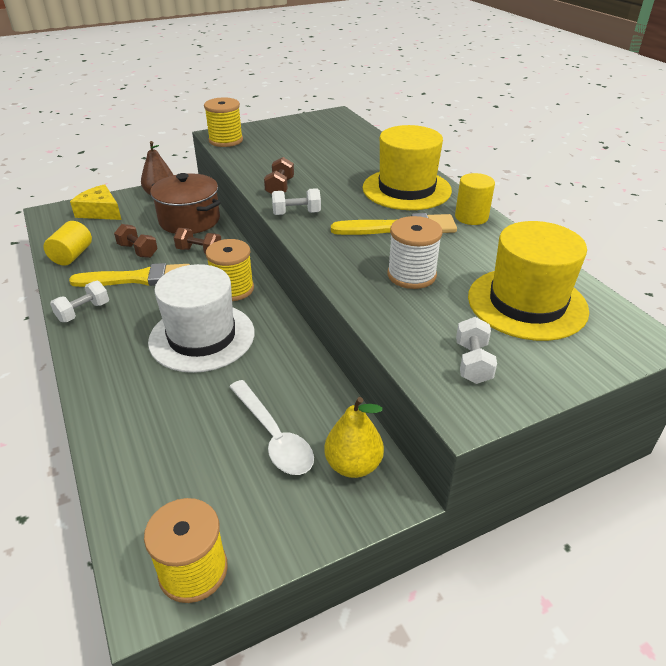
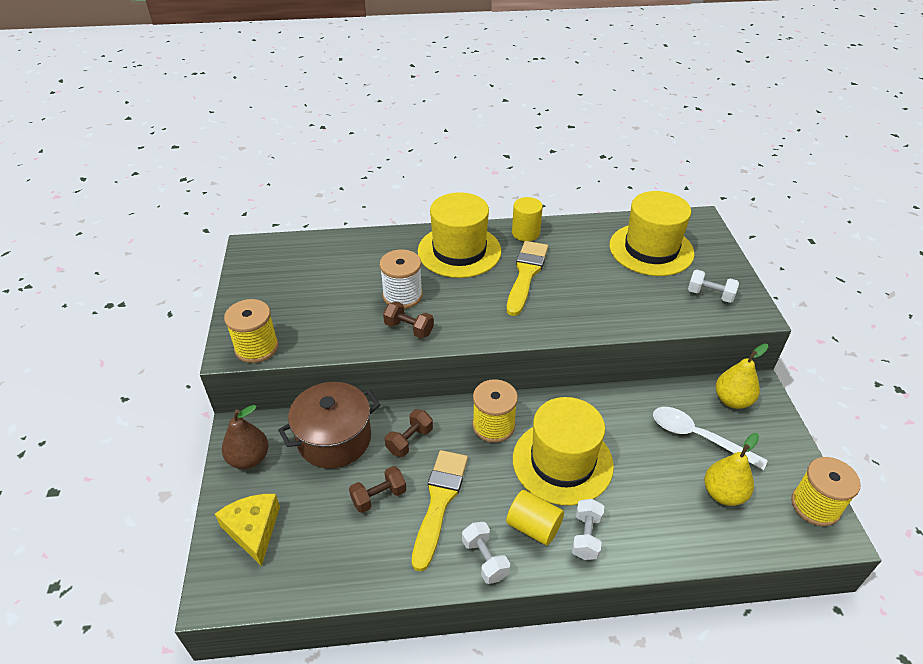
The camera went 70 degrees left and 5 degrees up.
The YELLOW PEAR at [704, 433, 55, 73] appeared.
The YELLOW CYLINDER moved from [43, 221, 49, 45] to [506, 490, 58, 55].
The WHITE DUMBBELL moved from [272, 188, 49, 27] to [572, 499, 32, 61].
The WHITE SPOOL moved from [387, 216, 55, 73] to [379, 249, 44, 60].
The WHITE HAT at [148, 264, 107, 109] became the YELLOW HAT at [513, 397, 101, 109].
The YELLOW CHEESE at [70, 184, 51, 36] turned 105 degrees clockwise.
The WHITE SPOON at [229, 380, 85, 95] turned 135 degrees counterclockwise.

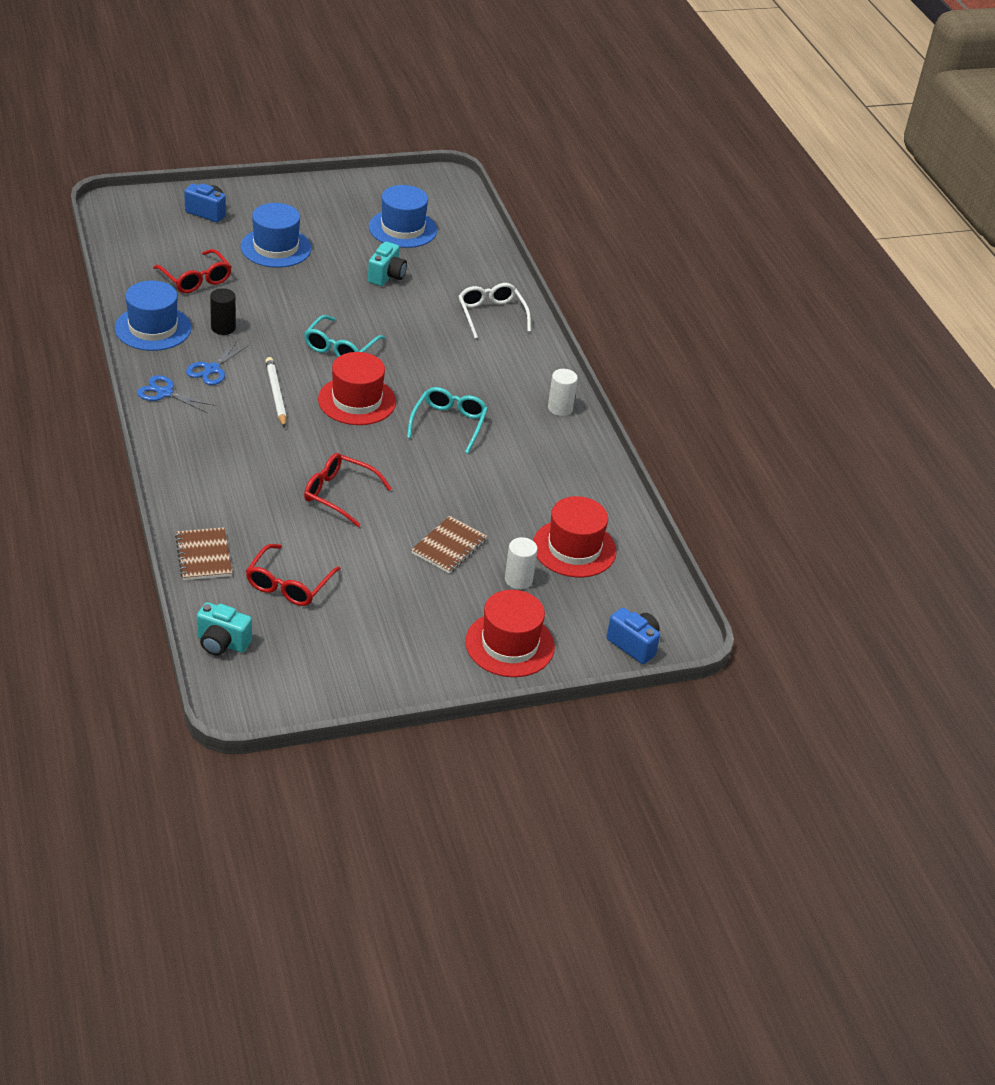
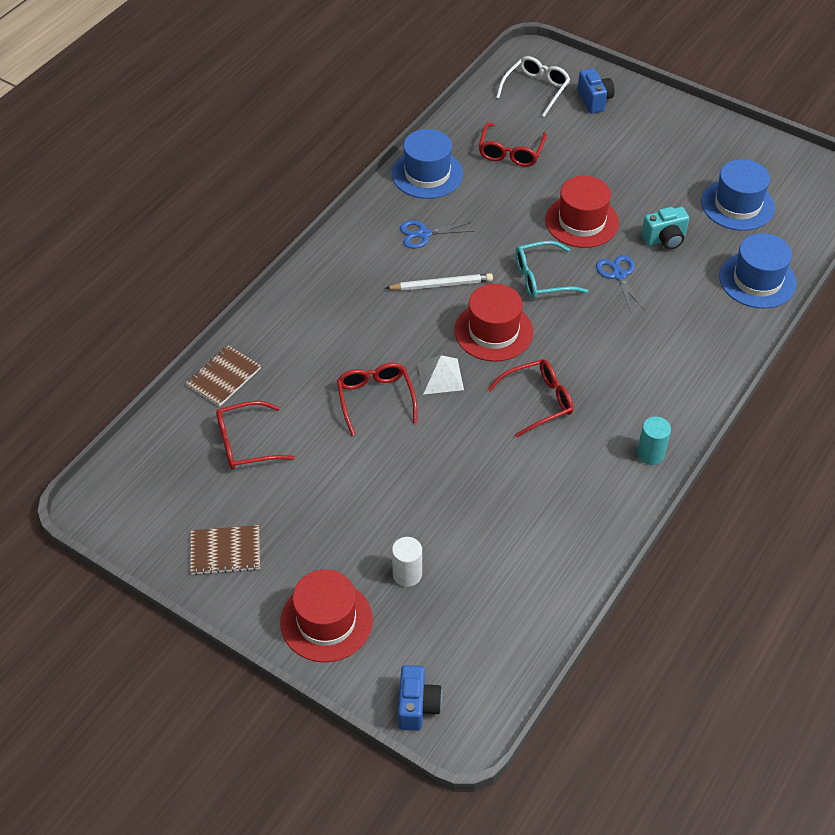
The camera went 55 degrees right and 10 degrees up.
The TURQUOISE CAMERA at [197, 602, 55, 54] disappeared.
The BLACK CYLINDER at [210, 288, 26, 47] disappeared.
The WHITE PYRAMID at [417, 355, 47, 40] appeared.
The BLUE SCISSORS moved from [137, 375, 79, 38] to [596, 255, 49, 57].
The BLUE HAT moved from [241, 203, 71, 65] to [719, 233, 78, 75].
The BROWN NOTEBOOK moved from [411, 516, 76, 57] to [190, 525, 70, 50].
The WHITE GLASSES moved from [458, 283, 73, 56] to [496, 56, 74, 61].
The RED HAT moved from [533, 496, 84, 81] to [545, 176, 74, 72].
The TURQUOISE GLASSES at [407, 387, 81, 67] became the RED GLASSES at [487, 359, 86, 79].
The WHITE CYLINDER at [548, 369, 30, 47] became the TURQUOISE CYLINDER at [637, 416, 34, 49].
The WHITE PENCIL at [265, 357, 22, 71] turned 45 degrees clockwise.

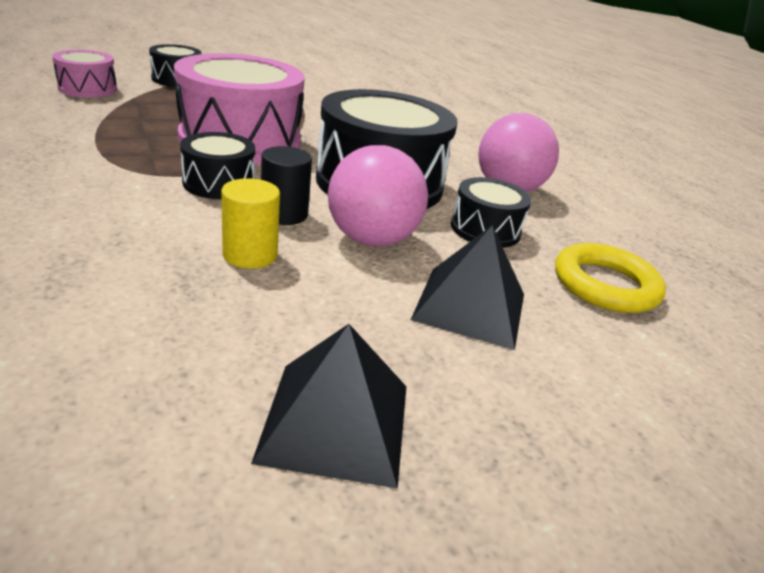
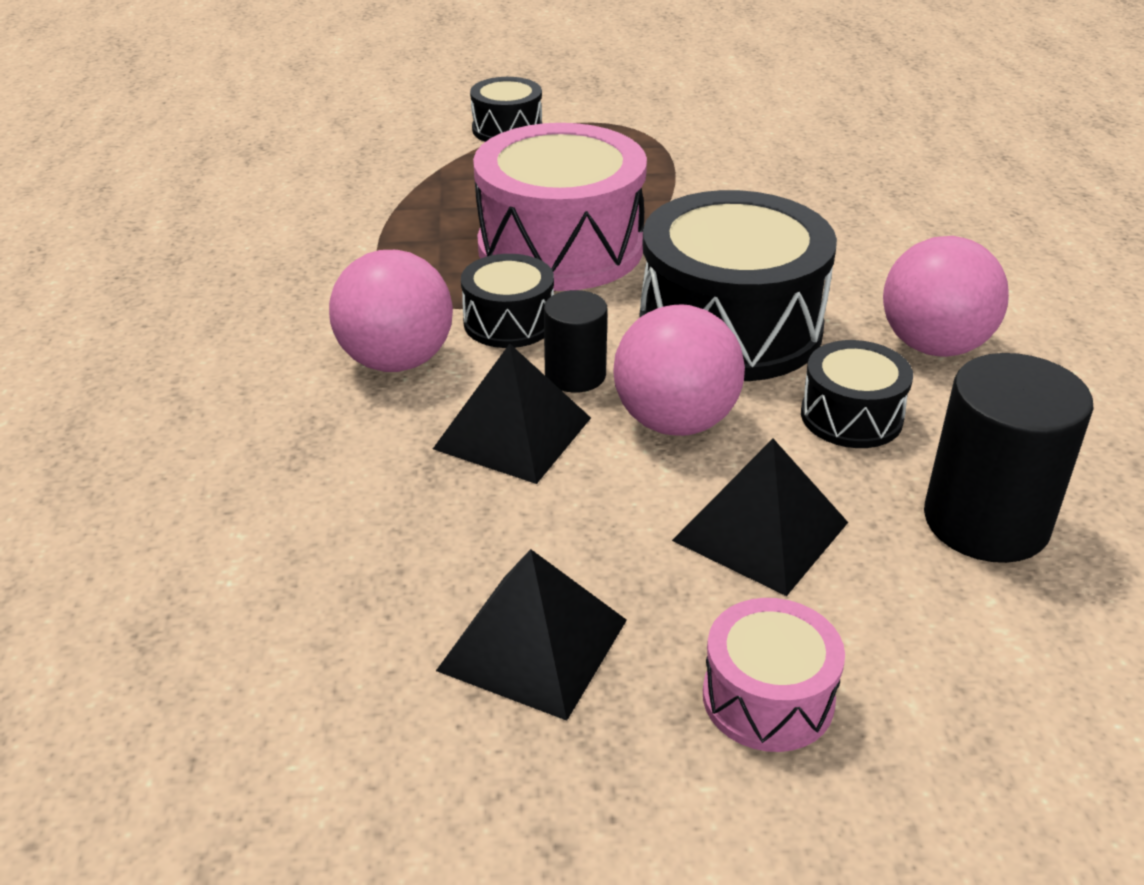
The camera went 25 degrees right and 5 degrees up.
The PINK BALL at [329, 250, 124, 122] appeared.
The PINK DRUM moved from [52, 50, 65, 48] to [703, 598, 142, 154].
The YELLOW CYLINDER at [221, 178, 59, 91] was replaced by the BLACK PYRAMID at [433, 344, 158, 140].
The YELLOW RING at [555, 243, 111, 70] was replaced by the BLACK CYLINDER at [924, 353, 169, 210].

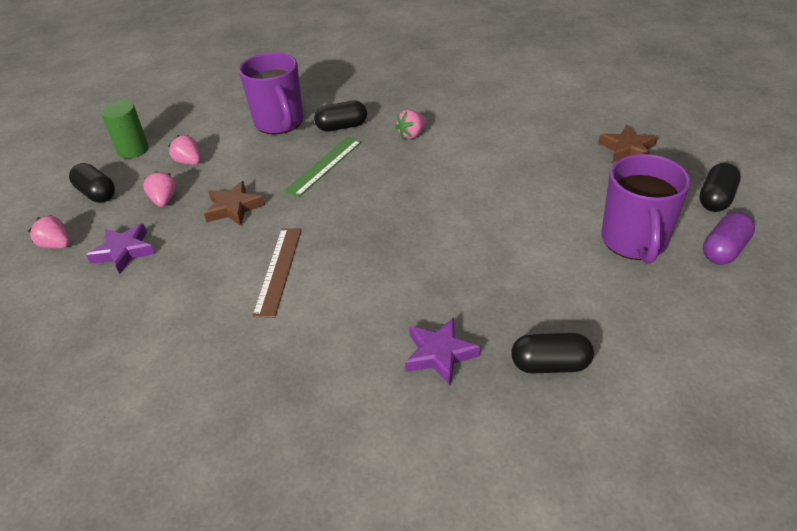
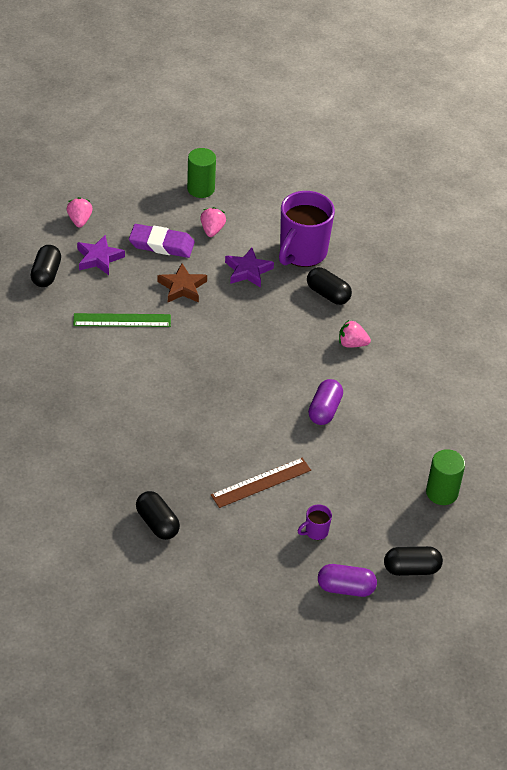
The camera went 50 degrees right and 5 degrees up.
The PURPLE CAPSULE at [308, 379, 35, 46] appeared.
The BLACK CAPSULE moved from [69, 163, 46, 40] to [30, 245, 31, 42].
The BROWN RULER moved from [252, 228, 50, 90] to [211, 458, 100, 50].
The GREEN RULER moved from [284, 137, 78, 60] to [73, 313, 98, 14].
The PURPLE STAR moved from [405, 317, 76, 69] to [225, 248, 49, 40].
The PINK STRAWBERRY at [143, 171, 33, 36] was replaced by the PURPLE ERASER at [129, 224, 66, 34].
The BROWN STAR at [598, 125, 60, 38] was replaced by the GREEN CYLINDER at [426, 449, 39, 56].
The PURPLE MUG at [601, 154, 90, 110] changed to 0.42 times the size.

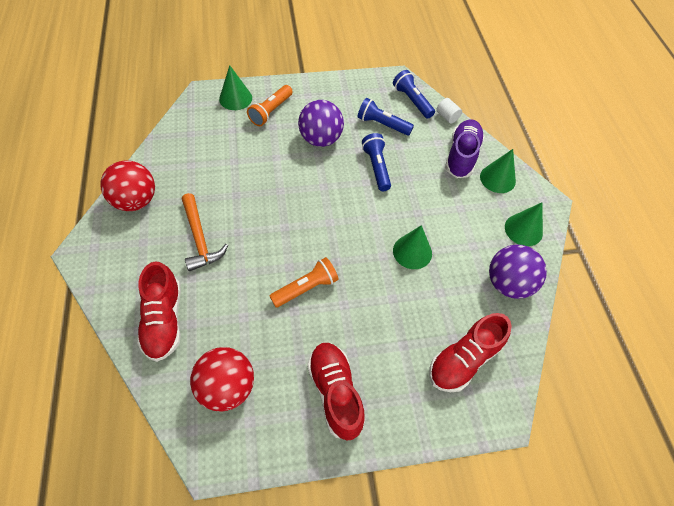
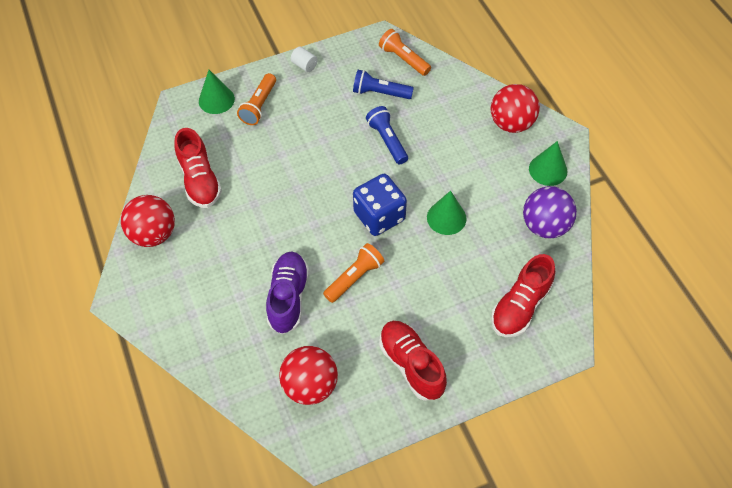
The camera went 10 degrees left and 0 degrees up.
The ORANGE HAMMER at [182, 193, 46, 78] disappeared.
The PURPLE BALL at [298, 100, 46, 47] disappeared.
The BLUE DICE at [353, 174, 54, 62] appeared.
The RED SHOE moved from [137, 261, 44, 101] to [174, 128, 48, 80].
The WHITE CYLINDER moved from [437, 98, 25, 25] to [291, 47, 27, 25].
The PURPLE SHOE moved from [445, 119, 39, 59] to [266, 252, 43, 82].
The GREEN CONE at [480, 149, 36, 44] was replaced by the RED BALL at [491, 84, 49, 49].
The BLUE FLASHLIGHT at [393, 70, 42, 49] became the ORANGE FLASHLIGHT at [379, 29, 52, 47].

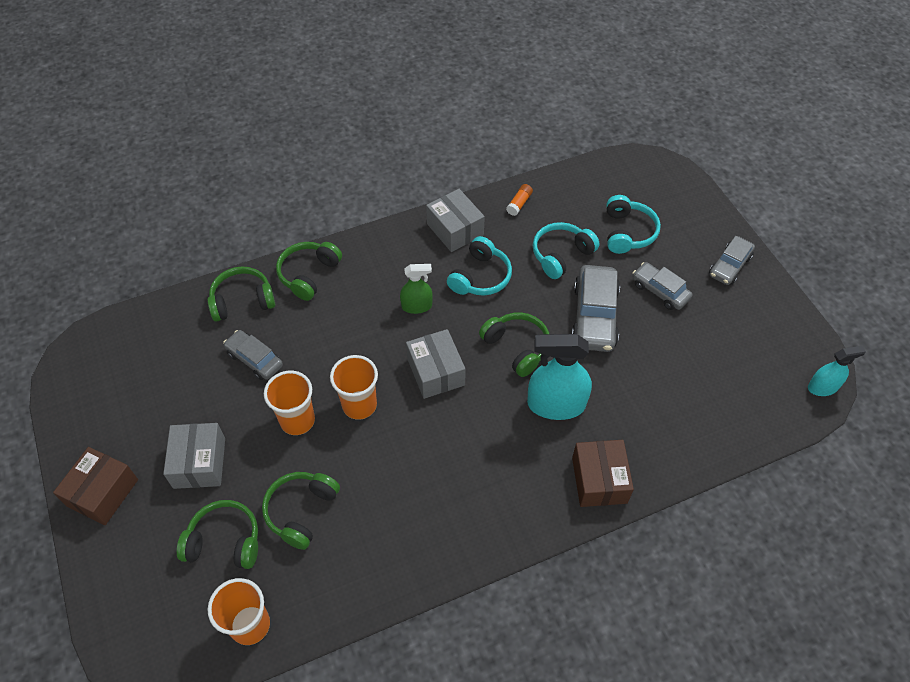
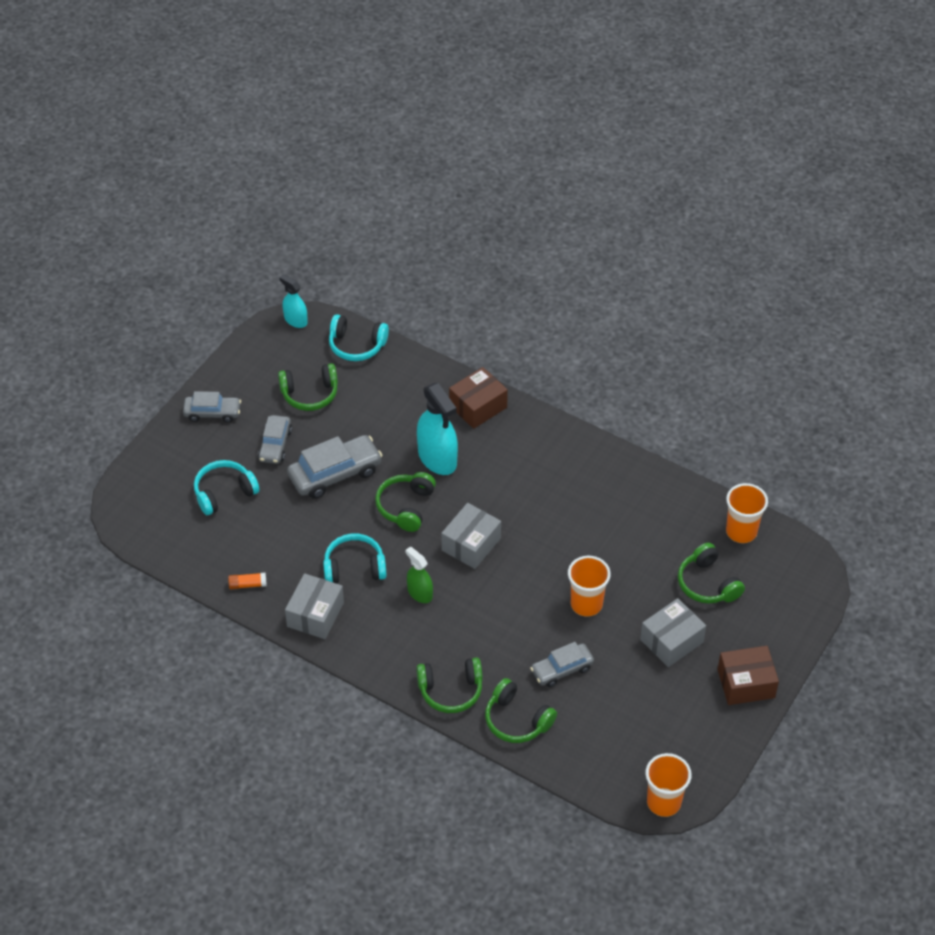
The camera went 125 degrees left and 5 degrees down.
The GREEN HEADPHONES moved from [262, 472, 78, 78] to [278, 363, 60, 48].
The ORANGE CUP moved from [330, 355, 48, 65] to [645, 753, 47, 64].
The TURQUOISE HEADPHONES moved from [533, 222, 67, 57] to [329, 314, 60, 47].
The GREY CAR at [223, 330, 60, 50] turned 60 degrees clockwise.

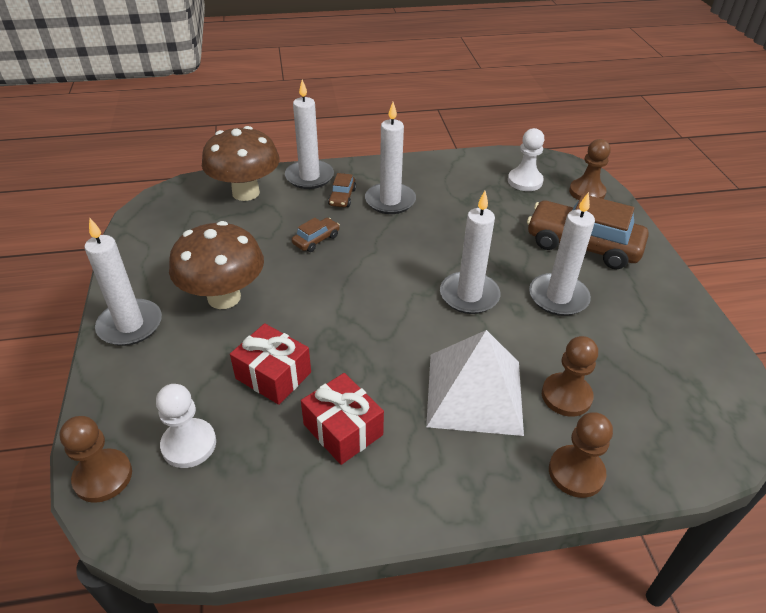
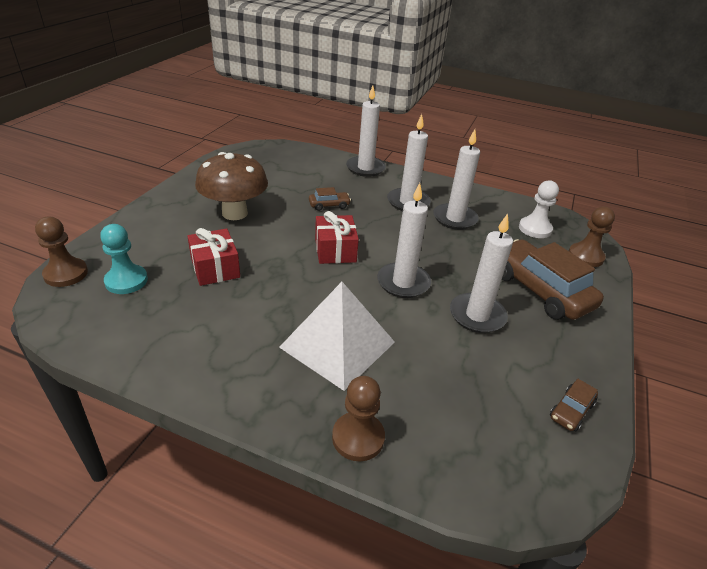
The camera went 30 degrees right and 5 degrees down.
The BROWN MUSHROOM at [202, 126, 78, 75] disappeared.
The BROWN PAWN at [542, 336, 56, 81] disappeared.
The WHITE CANDLE moved from [84, 218, 78, 128] to [433, 129, 47, 101].
The RED GIFT moved from [301, 373, 83, 92] to [315, 211, 44, 53].
The BROWN CAR moved from [328, 173, 28, 34] to [550, 379, 48, 52].
The WHITE PAWN at [156, 384, 60, 84] became the TURQUOISE PAWN at [100, 224, 48, 70].

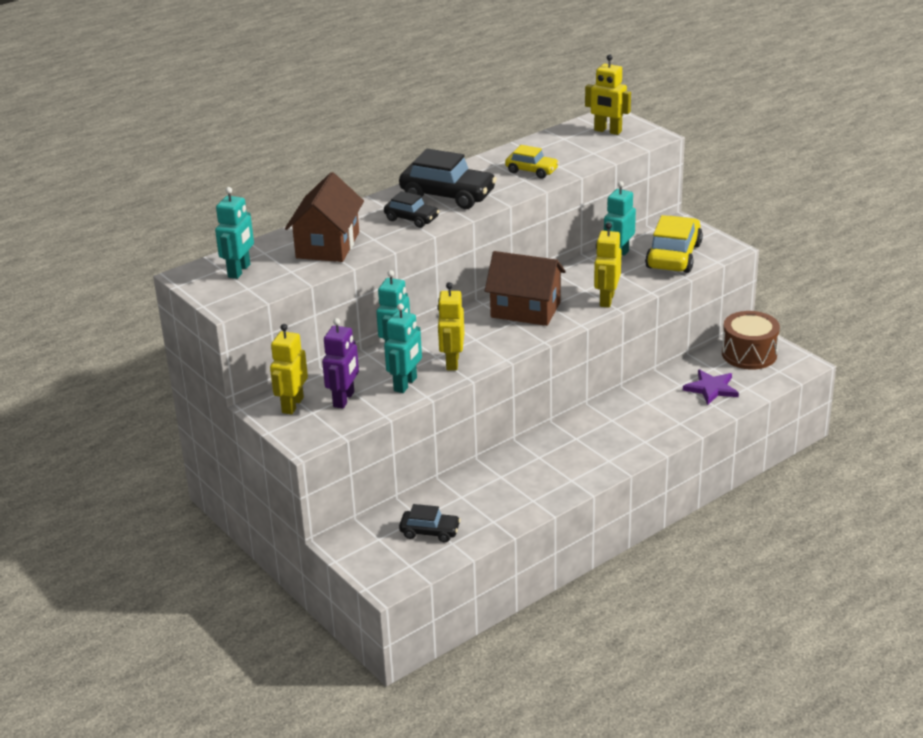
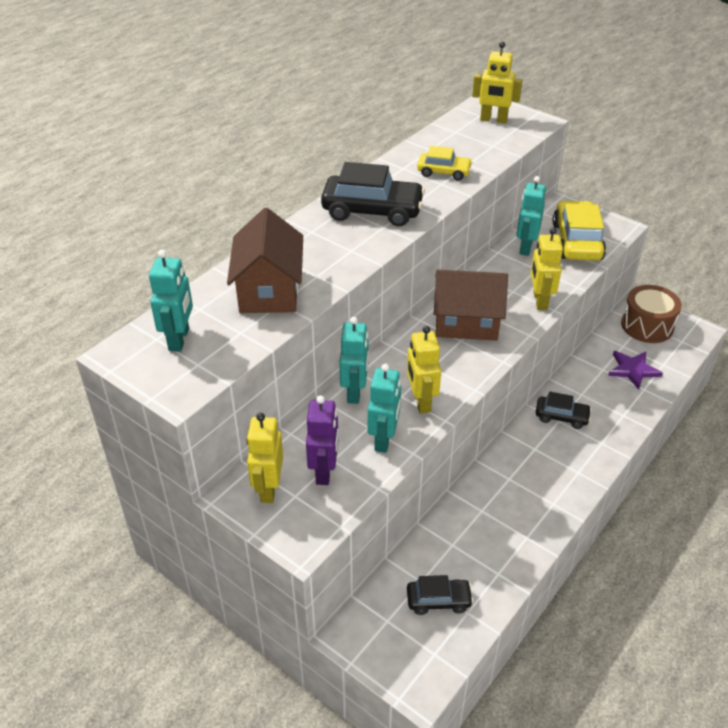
The camera went 15 degrees left and 10 degrees up.
The BLACK CAR moved from [384, 191, 55, 37] to [536, 392, 56, 37].

